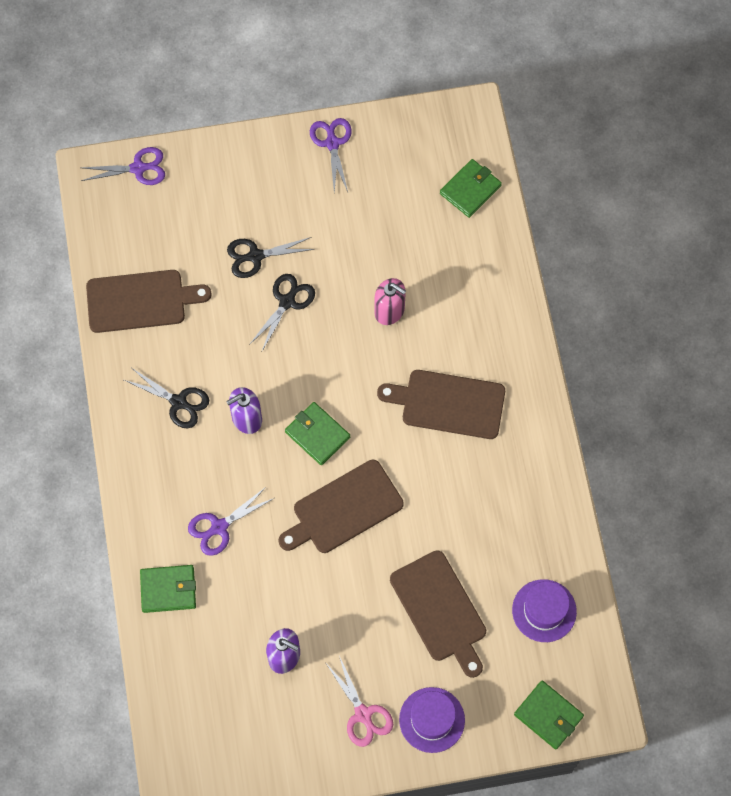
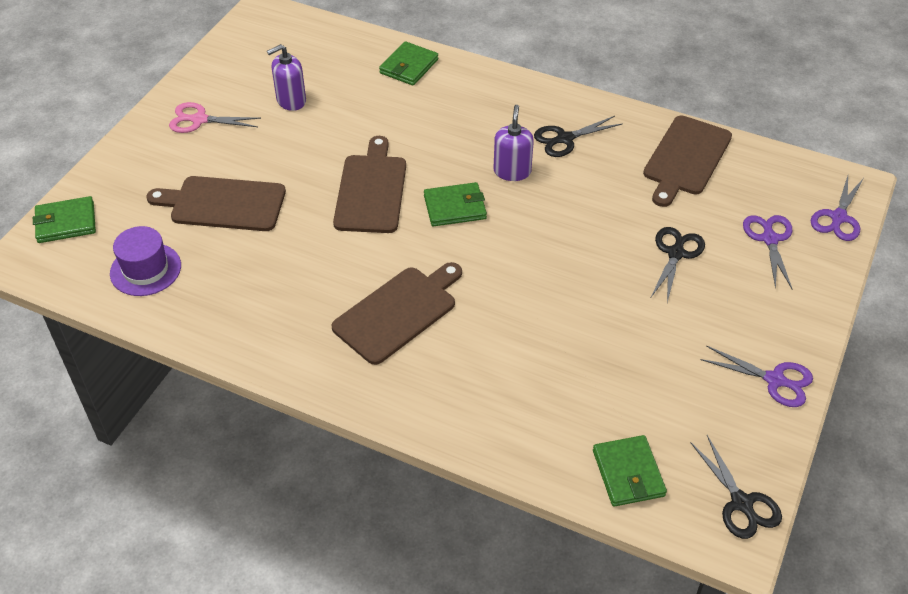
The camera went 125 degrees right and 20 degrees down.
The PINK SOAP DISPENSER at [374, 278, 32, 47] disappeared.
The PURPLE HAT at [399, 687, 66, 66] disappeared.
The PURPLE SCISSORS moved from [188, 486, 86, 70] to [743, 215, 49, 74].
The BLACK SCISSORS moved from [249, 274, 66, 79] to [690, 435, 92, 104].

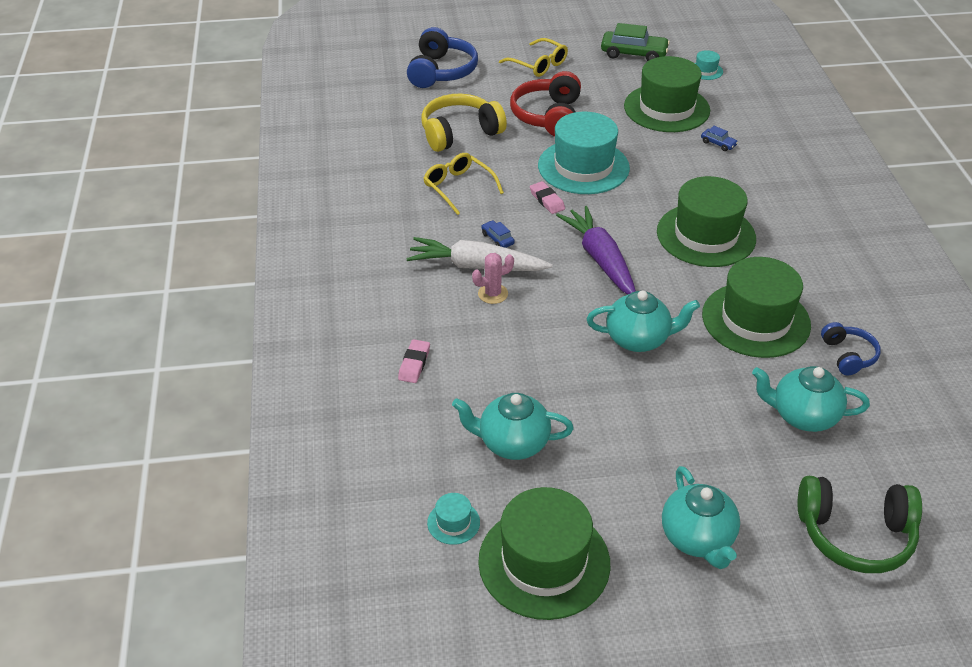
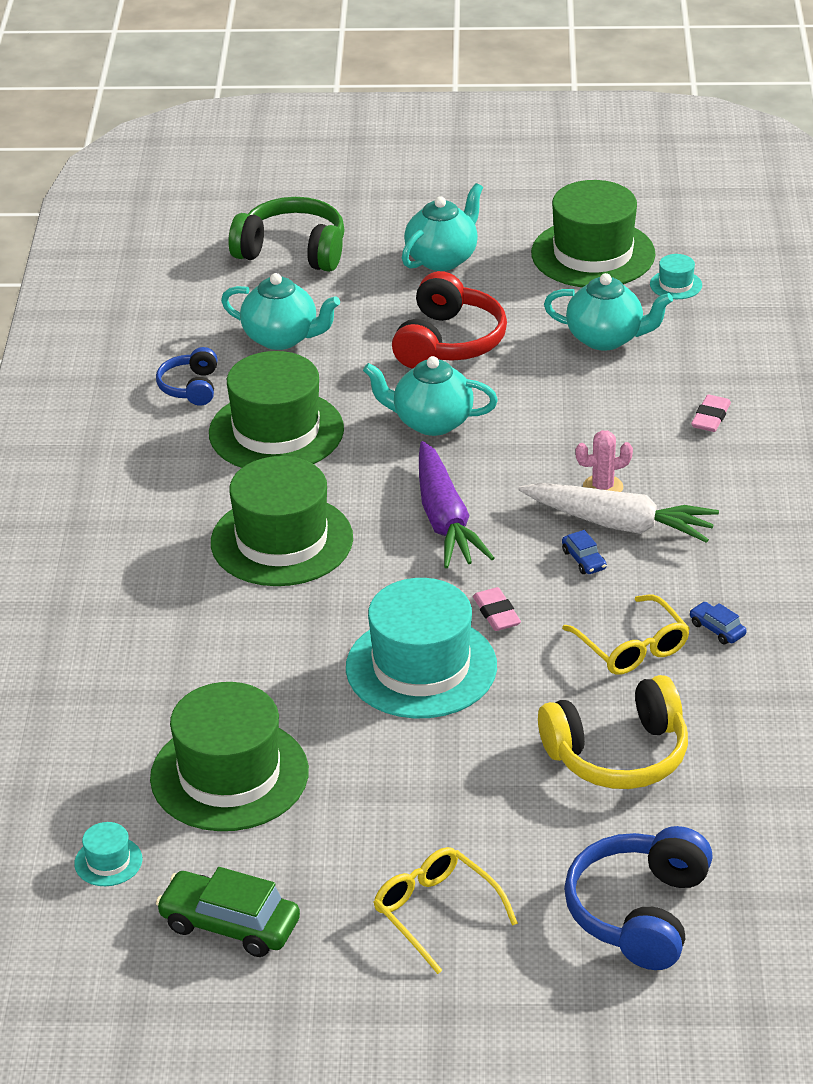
The camera went 170 degrees left and 5 degrees down.
The RED HEADPHONES moved from [510, 71, 71, 65] to [392, 271, 115, 98].
The BLUE CAR moved from [701, 126, 37, 25] to [689, 602, 58, 42].
The TURQUOISE TEAPOT at [662, 466, 78, 103] turned 45 degrees clockwise.

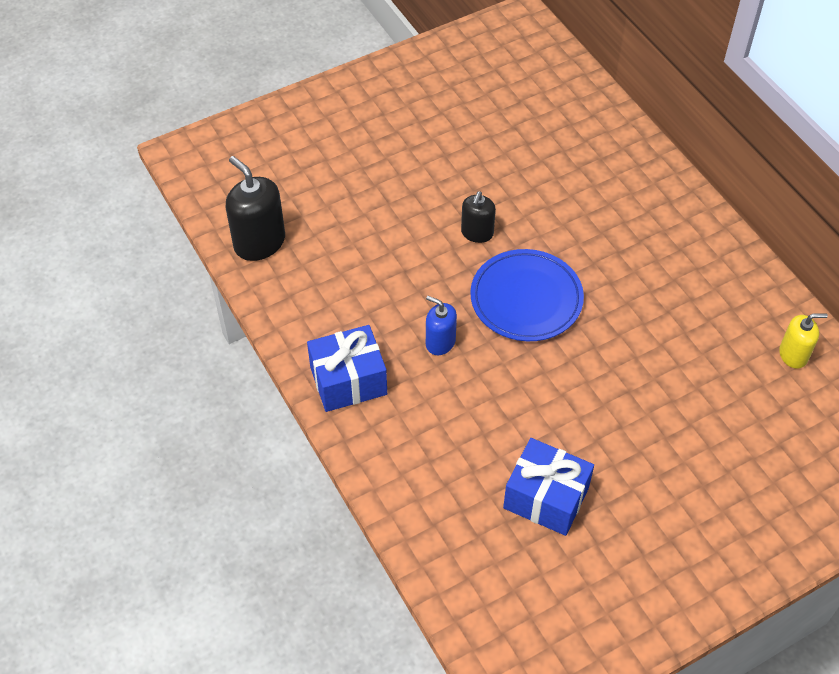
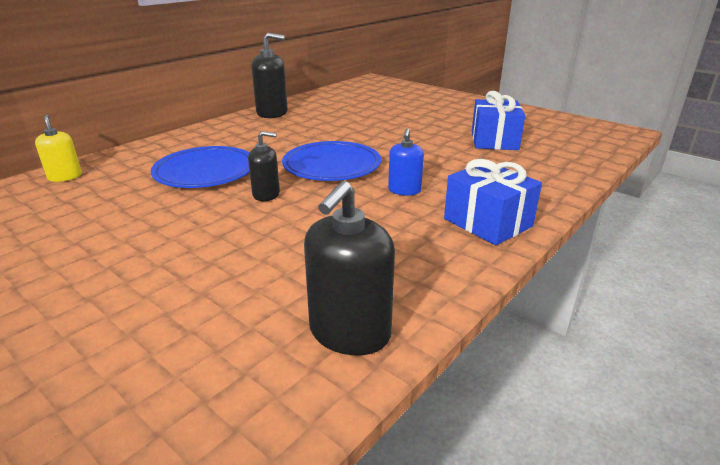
The camera went 110 degrees left and 25 degrees down.
The BLUE PLATE at [151, 146, 99, 42] appeared.
The BLACK SOAP DISPENSER at [251, 32, 37, 86] appeared.
The YELLOW SOAP DISPENSER moved from [779, 313, 49, 56] to [35, 115, 47, 67].

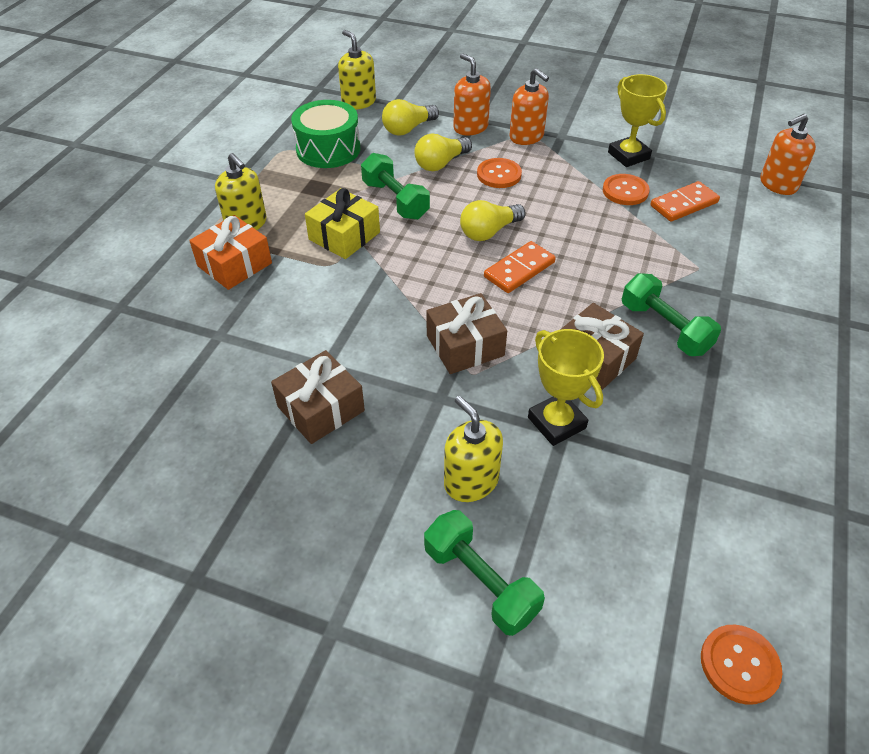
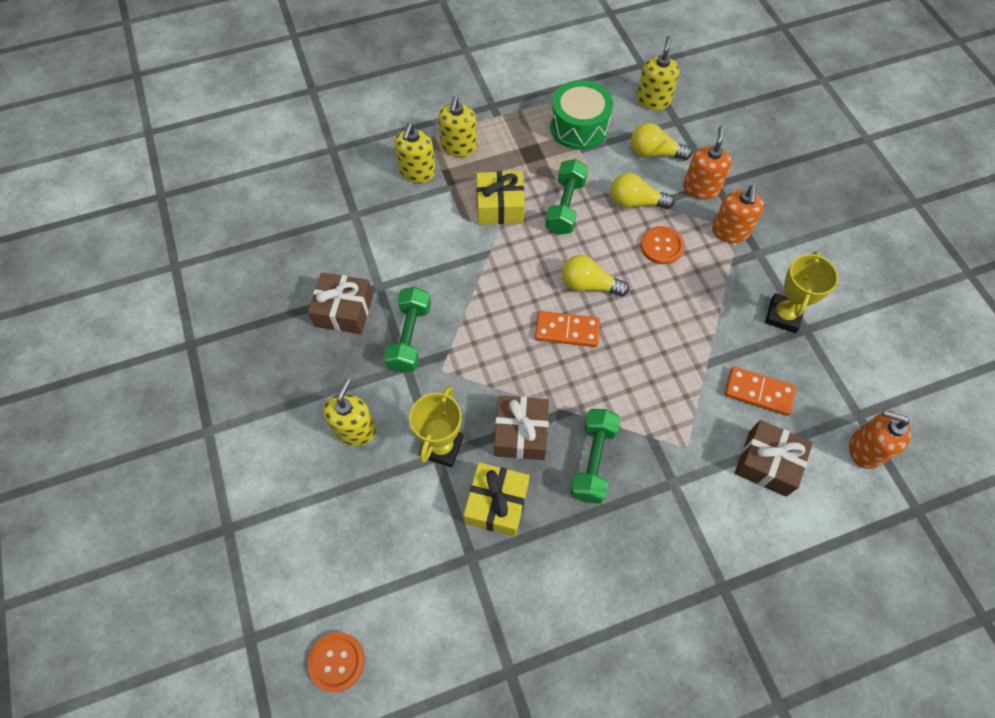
The camera went 50 degrees right and 15 degrees up.
The ORANGE BUTTON at [603, 174, 47, 31] disappeared.
The YELLOW GIFT at [464, 462, 66, 75] appeared.
The GREEN DUMBBELL moved from [424, 510, 121, 126] to [384, 287, 47, 86].
The BROWN GIFT moved from [426, 293, 81, 81] to [735, 420, 78, 77].
The ORANGE GIFT at [189, 215, 83, 75] was replaced by the YELLOW SOAP DISPENSER at [395, 123, 41, 60].

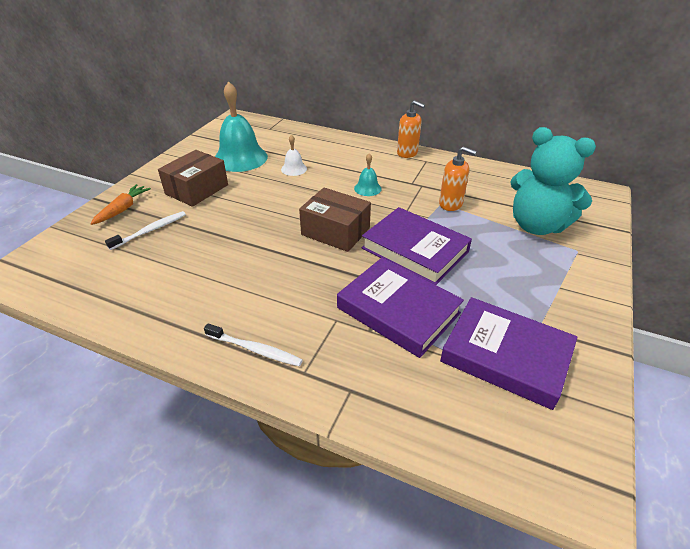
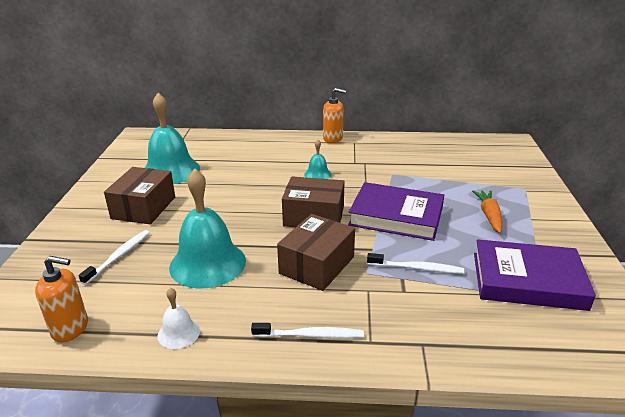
The camera went 20 degrees left and 10 degrees down.
The TURQUOISE TEDDY BEAR at [510, 127, 86, 108] disappeared.
The TURQUOISE BELL at [169, 168, 77, 121] appeared.
The BROWN BOX at [277, 214, 78, 77] appeared.
The ORANGE CARROT moved from [90, 184, 61, 41] to [472, 190, 30, 43].
The WHITE BELL moved from [281, 135, 26, 41] to [157, 288, 43, 61].
The ORANGE SOAP DISPENSER moved from [439, 146, 38, 65] to [35, 256, 53, 86].
The PURPLE BOOK at [337, 258, 127, 100] was replaced by the WHITE TOOTHBRUSH at [367, 253, 97, 21].

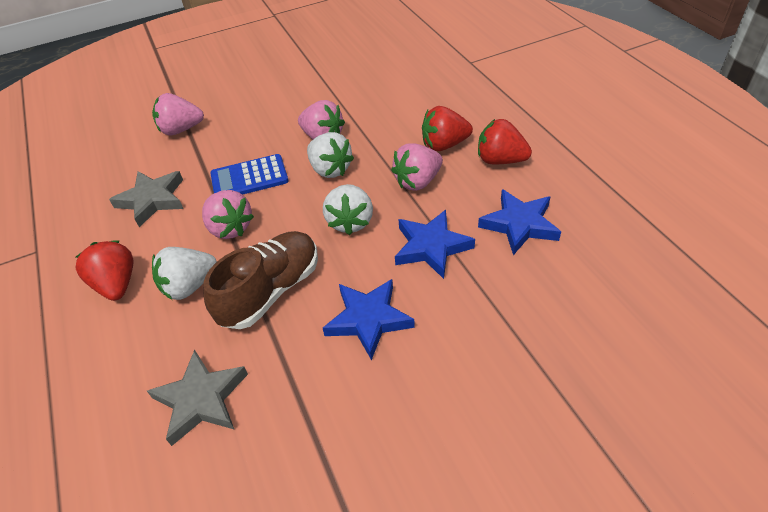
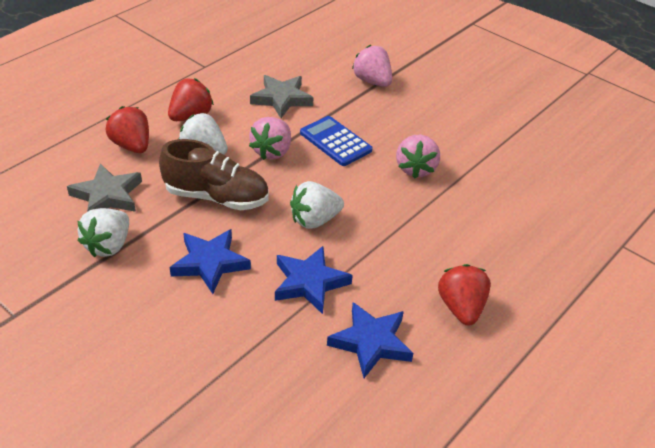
The camera went 60 degrees right and 5 degrees down.
The PINK STRAWBERRY at [391, 143, 52, 48] disappeared.
The WHITE STRAWBERRY moved from [307, 132, 47, 46] to [78, 208, 51, 49].
The RED STRAWBERRY moved from [422, 106, 51, 45] to [106, 106, 43, 47].

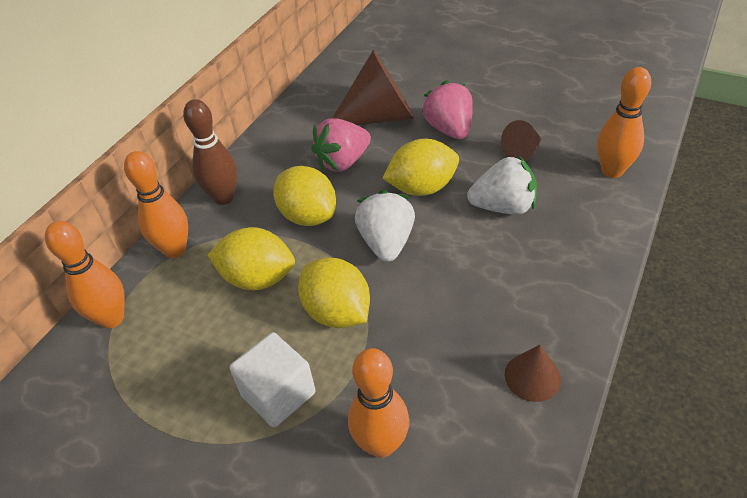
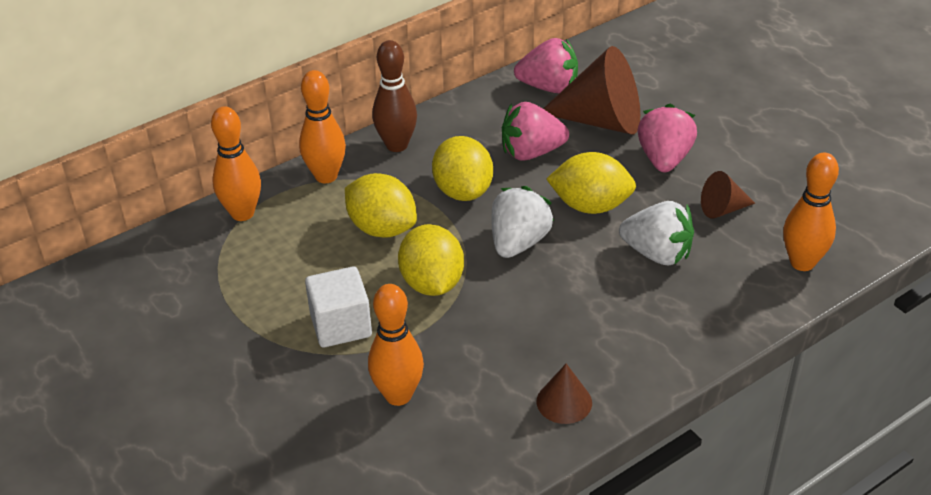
The camera went 25 degrees right and 5 degrees down.
The PINK STRAWBERRY at [514, 38, 64, 55] appeared.

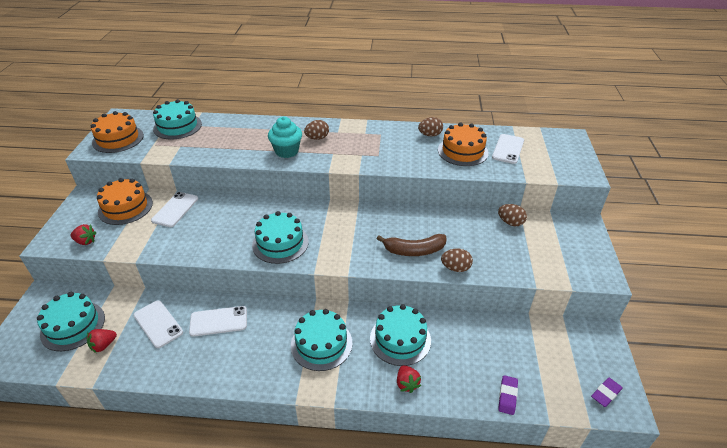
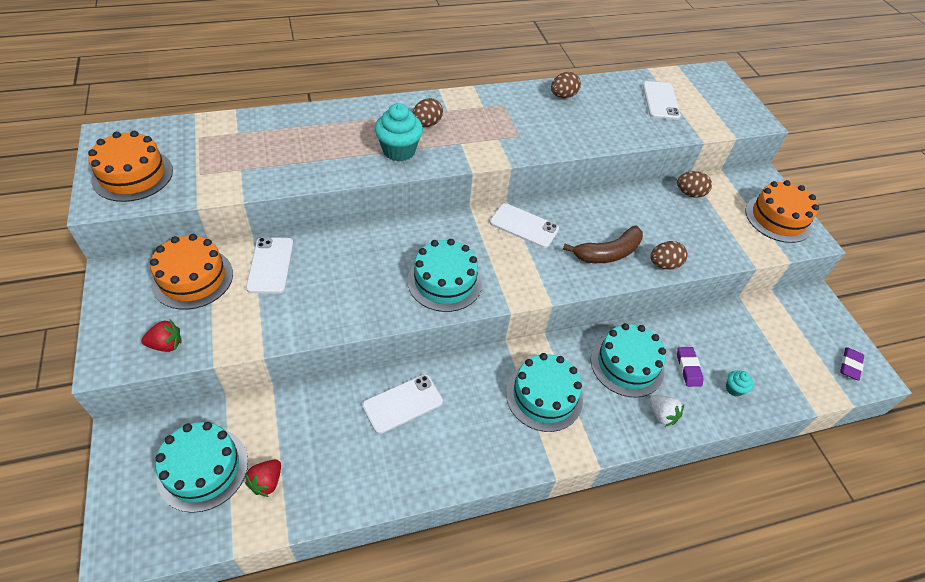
The camera went 25 degrees left and 10 degrees up.
The TURQUOISE CAKE at [153, 99, 49, 41] disappeared.
The TURQUOISE CUPCAKE at [726, 370, 27, 27] appeared.
The WHITE PHONE moved from [134, 300, 49, 48] to [490, 203, 69, 45].
The ORANGE CAKE moved from [438, 123, 51, 43] to [746, 180, 73, 63].
The PURPLE ERASER moved from [498, 375, 20, 40] to [677, 347, 26, 40].
The RED STRAWBERRY at [397, 365, 24, 28] became the WHITE STRAWBERRY at [650, 395, 34, 32].

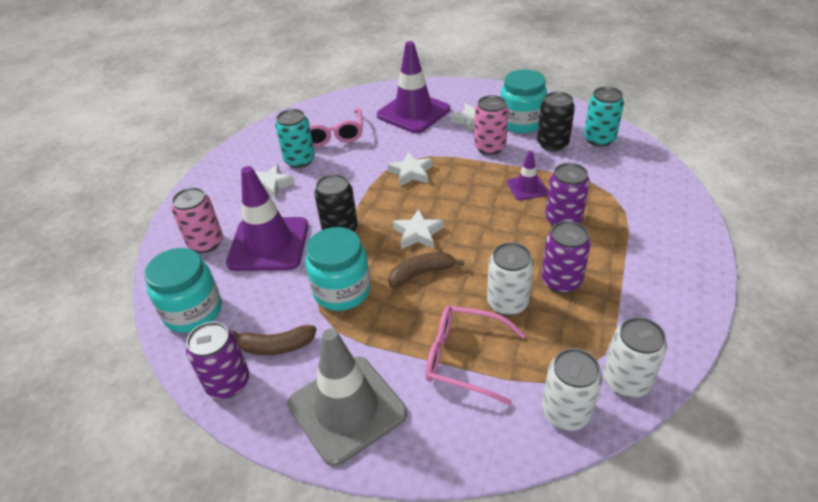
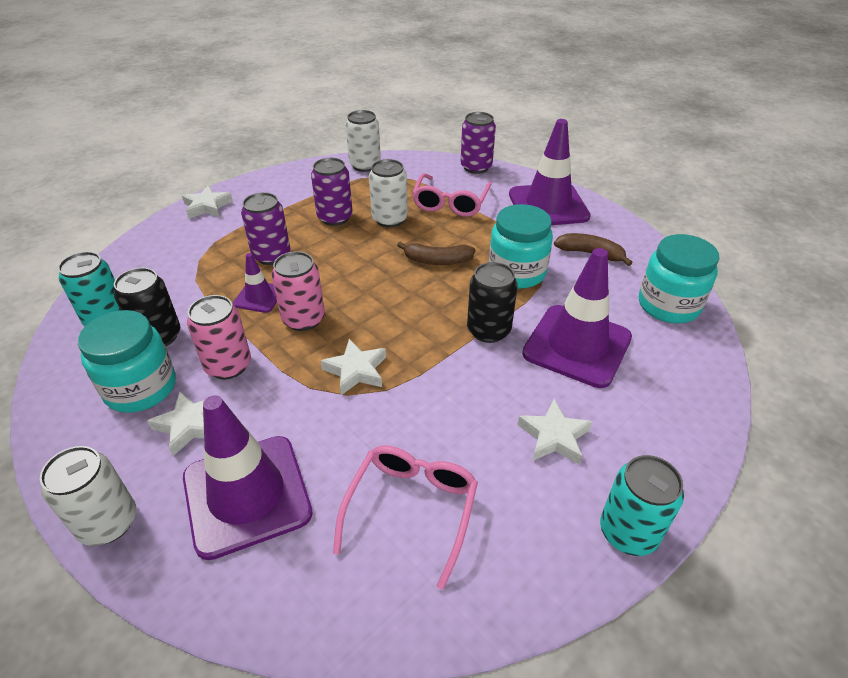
The camera went 155 degrees left and 0 degrees up.
The PINK CAN moved from [171, 187, 52, 66] to [272, 251, 53, 80].
The PURPLE CAN moved from [186, 322, 63, 77] to [461, 112, 35, 62].
The TURQUOISE CAN moved from [275, 109, 40, 59] to [600, 455, 84, 101].
The WHITE STAR moved from [393, 209, 51, 40] to [182, 185, 51, 34].
The WHITE CAN moved from [542, 348, 61, 83] to [40, 446, 96, 100].
The GREY TRAFFIC CONE at [288, 328, 119, 138] became the PURPLE TRAFFIC CONE at [509, 119, 82, 106].
The PINK GLASSES at [425, 306, 101, 99] turned 60 degrees clockwise.

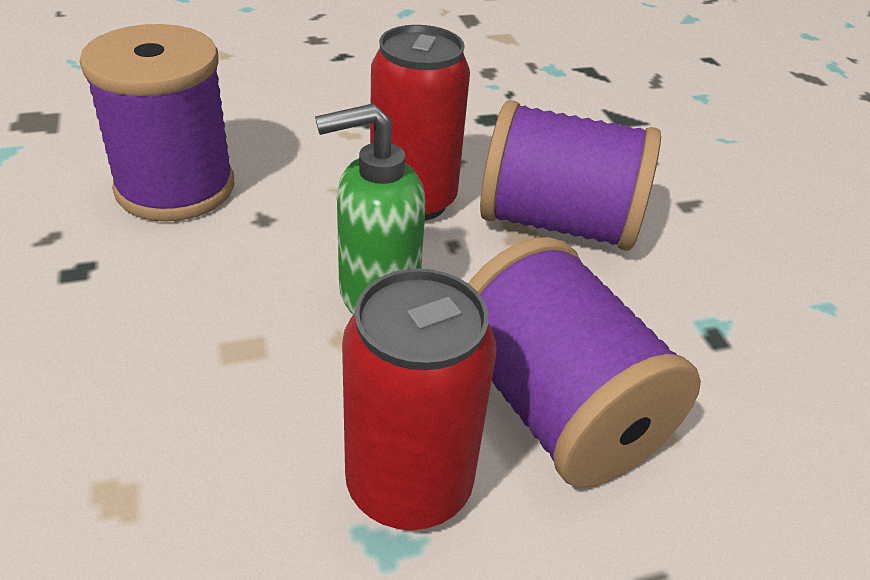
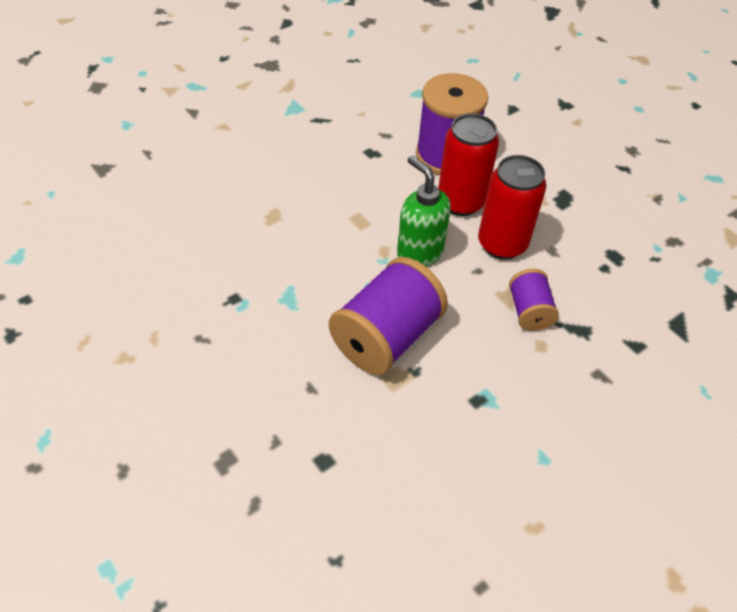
The camera went 70 degrees right and 10 degrees up.
The RED CAN moved from [342, 268, 154, 262] to [438, 113, 61, 103].
The PURPLE SPOOL at [480, 100, 181, 151] changed to 0.54 times the size.

